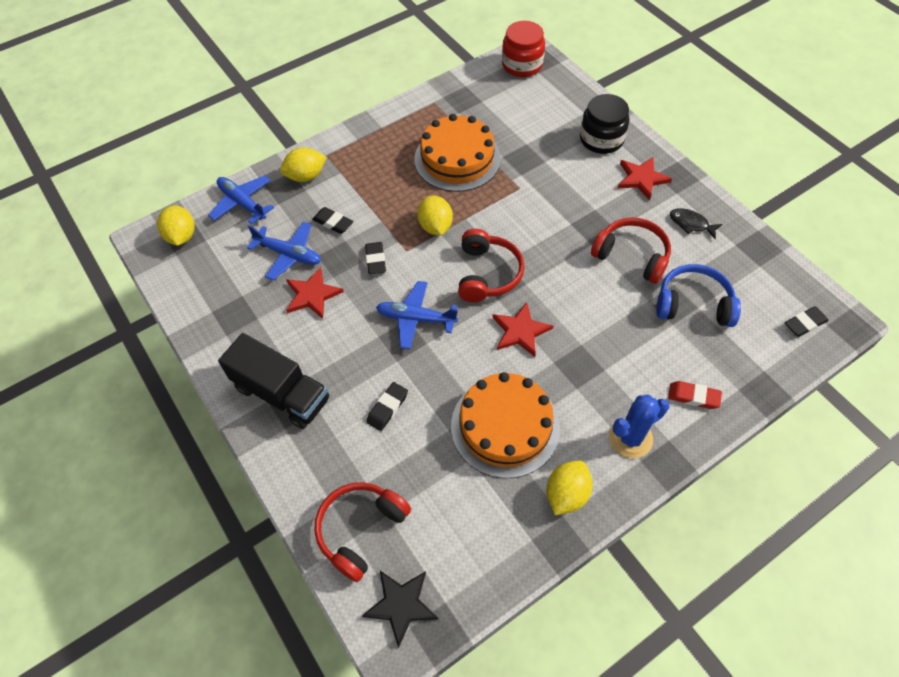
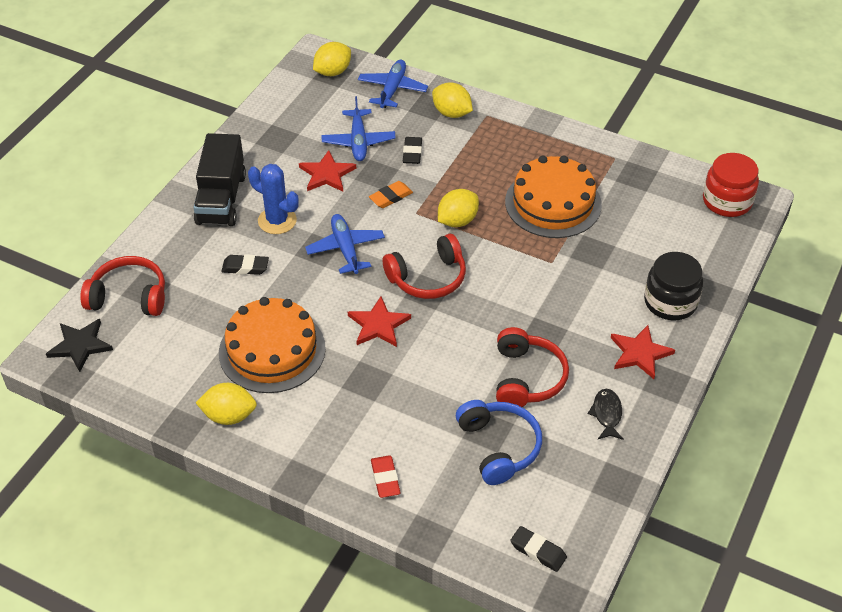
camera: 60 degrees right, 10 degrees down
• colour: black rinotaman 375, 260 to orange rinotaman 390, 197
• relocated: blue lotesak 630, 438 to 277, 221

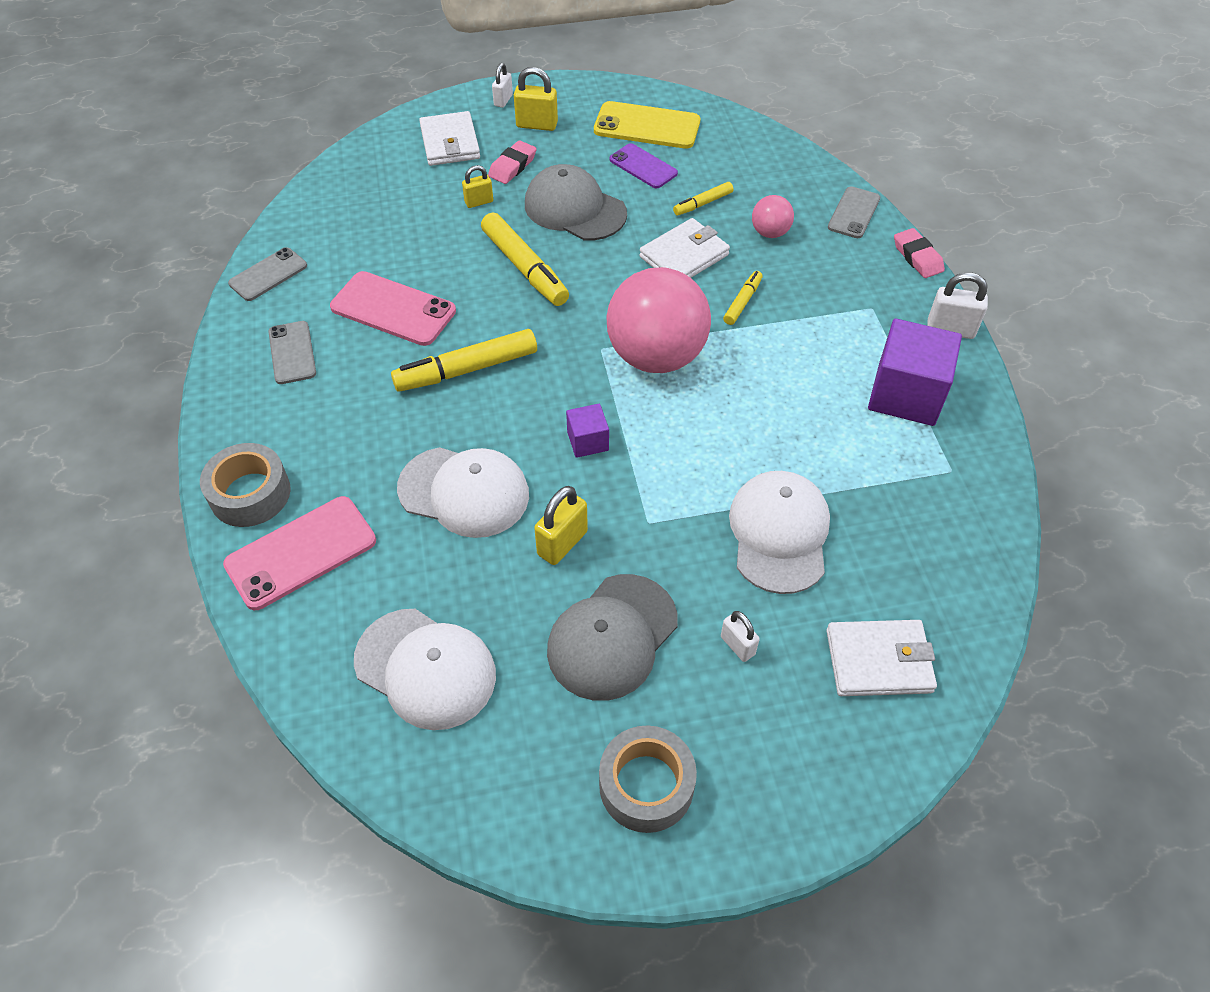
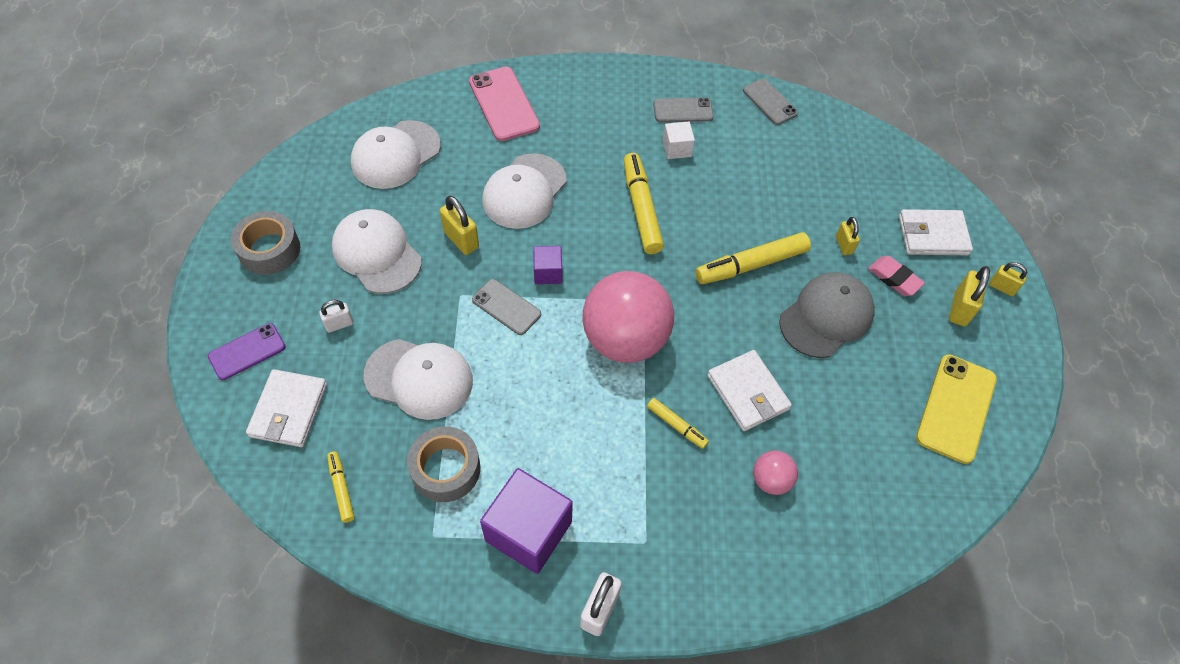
camera: 100 degrees right, 5 degrees up
• colour: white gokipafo 503, 100 to yellow gokipafo 1002, 287
• relocated: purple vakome 643, 166 to 247, 352
• relocated: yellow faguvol 703, 203 to 341, 489
• relocated: grey vakome 853, 213 to 506, 307
• missing: pink rinotaman 917, 257
• missing: pink vakome 393, 309
• relocated: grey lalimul 250, 493 to 446, 469
• colour: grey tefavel 612, 637 to white tefavel 377, 253
• appeared: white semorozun 677, 149

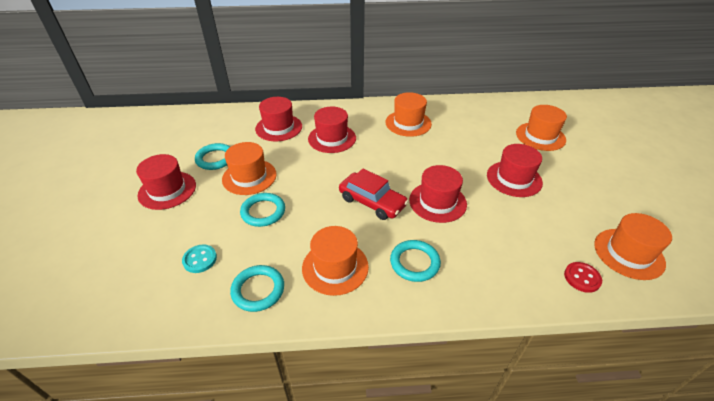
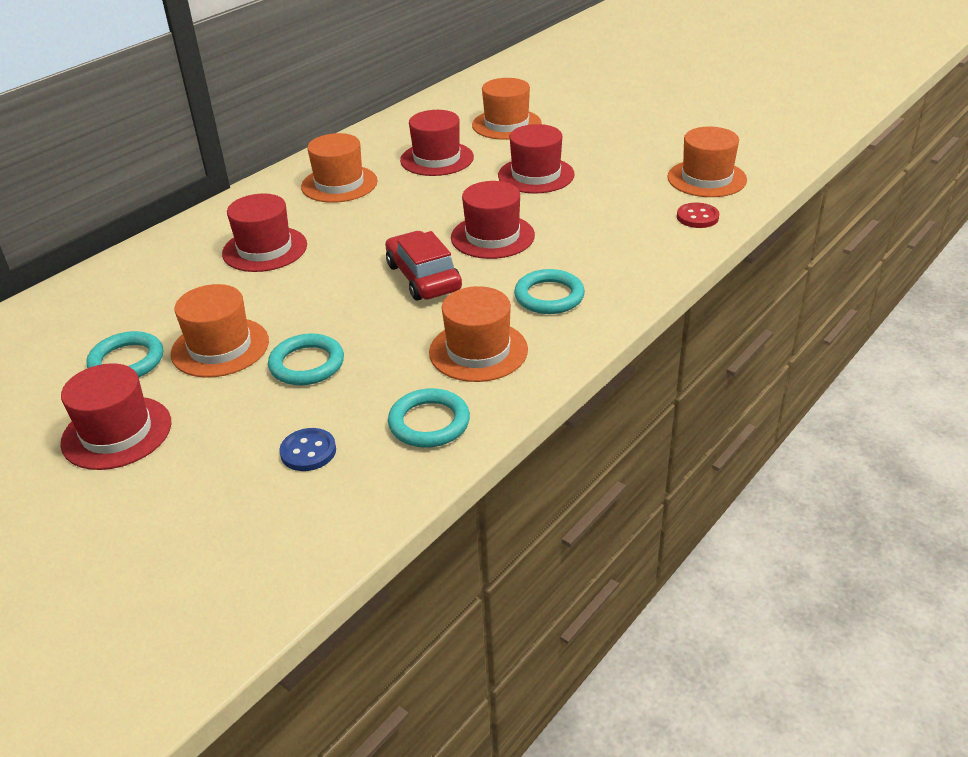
camera: 45 degrees left, 5 degrees down
• relocated: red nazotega 279, 127 to 437, 159
• spun: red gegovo 372, 202 = 423, 277 105 degrees counterclockwise
• colour: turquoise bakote 200, 259 to blue bakote 308, 451

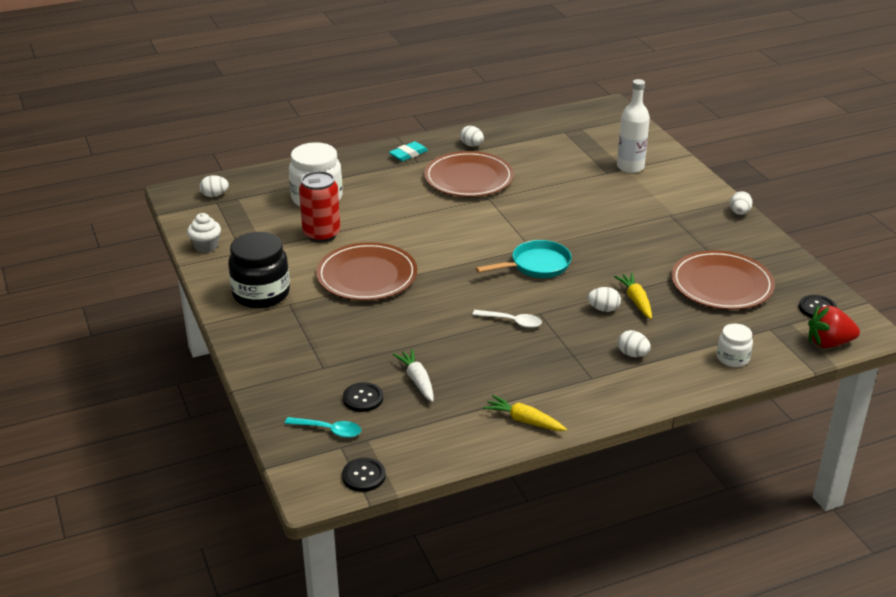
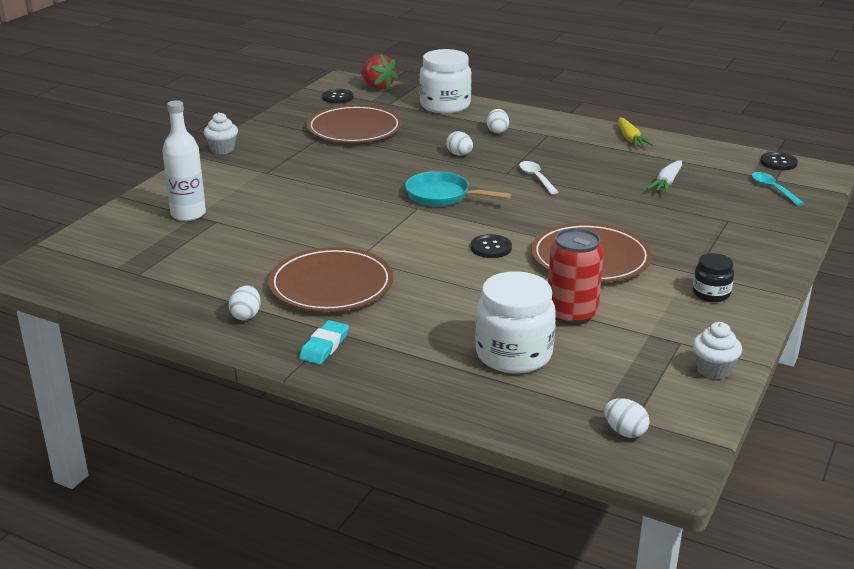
camera: 130 degrees left, 5 degrees down
• spun: turquoise rinotaman 408, 154 = 324, 346 75 degrees counterclockwise
• exchanged: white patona 739, 213 to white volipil 222, 149
• size: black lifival 261, 294 = 711, 293 x0.53
• missing: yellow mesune 636, 300
• size: white lifival 732, 358 = 445, 105 x1.88
• relocated: black bakote 363, 398 to 491, 248

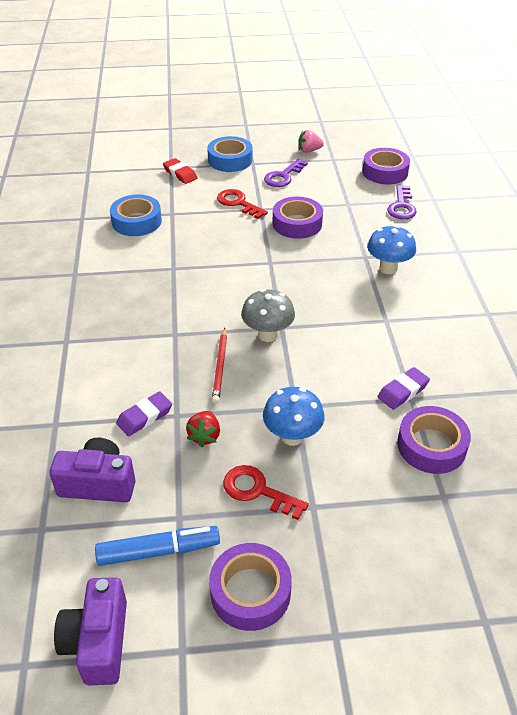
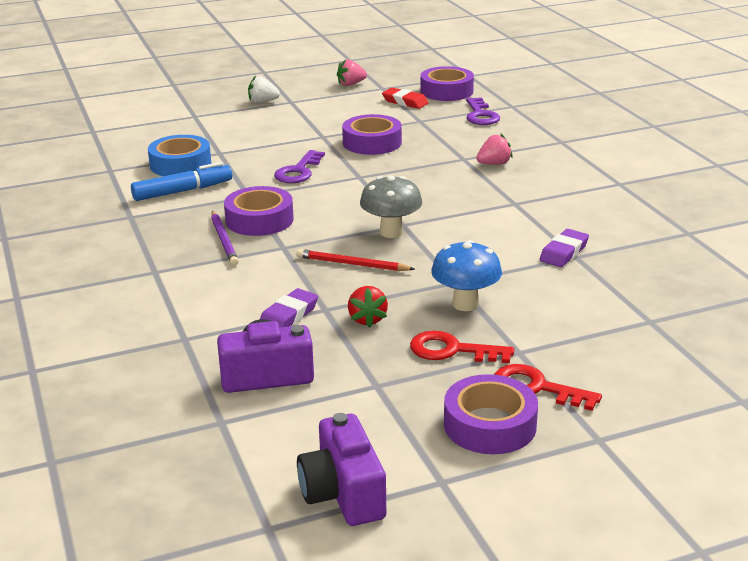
camera: 15 degrees left, 15 degrees down
• exchanged: blue lalimul 230, 160 to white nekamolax 263, 102
• relocated: red rinotaman 180, 174 to 405, 102
• relocated: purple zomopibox 283, 176 to 298, 171
• relocated: red zomopibox 238, 203 to 536, 388
• exchanged: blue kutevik 388, 268 to pink nekamolax 494, 164
• spun: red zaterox 220, 367 = 352, 264 120 degrees clockwise
• relocated: purple lalimul 431, 446 to 259, 220
• relocated: blue faguvol 159, 551 to 183, 191
• appeared: purple zaterox 224, 240

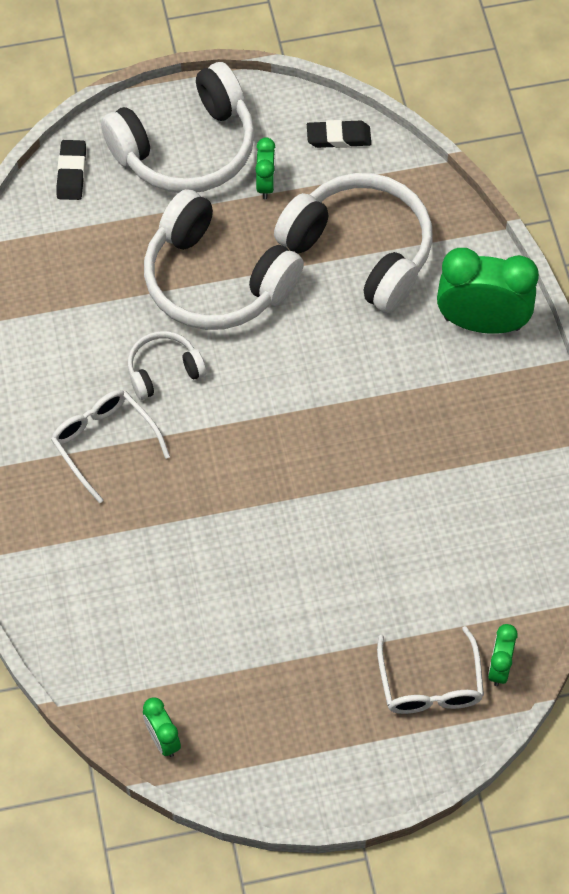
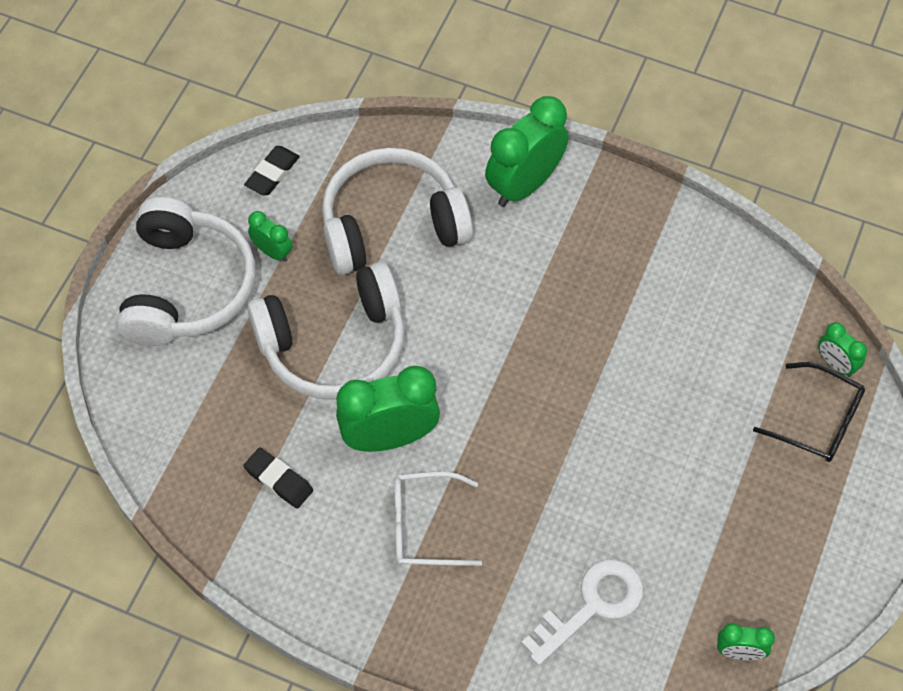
camera: 55 degrees left, 0 degrees up
• relocated: black rinotaman 71, 173 to 279, 480
• exchanged: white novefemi 163, 371 to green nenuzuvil 390, 437
• colour: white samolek 430, 684 to black samolek 819, 421
• appeared: white zomopibox 591, 606

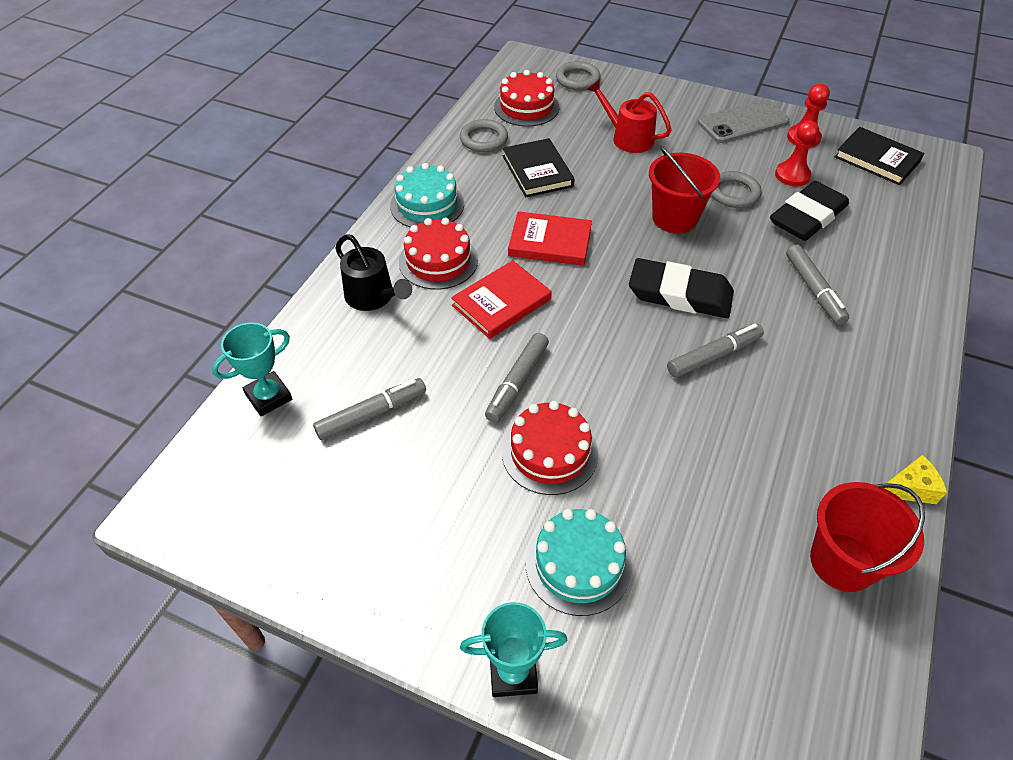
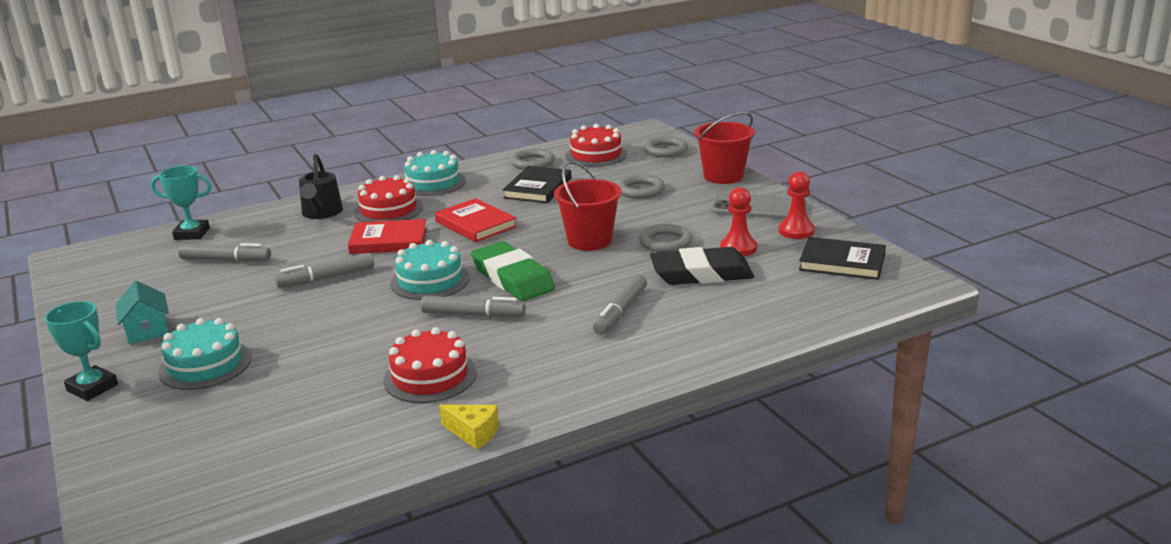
camera: 40 degrees right, 25 degrees down
• exchanged: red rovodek 627, 138 to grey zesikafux 641, 190
• spun: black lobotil 877, 159 = 842, 262 60 degrees counterclockwise
• colour: black rinotaman 680, 294 to green rinotaman 512, 278
• relocated: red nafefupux 549, 452 to 430, 376
• relocated: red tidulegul 842, 562 to 723, 176
• appeared: turquoise nafefupux 430, 281
• appeared: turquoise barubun 147, 330

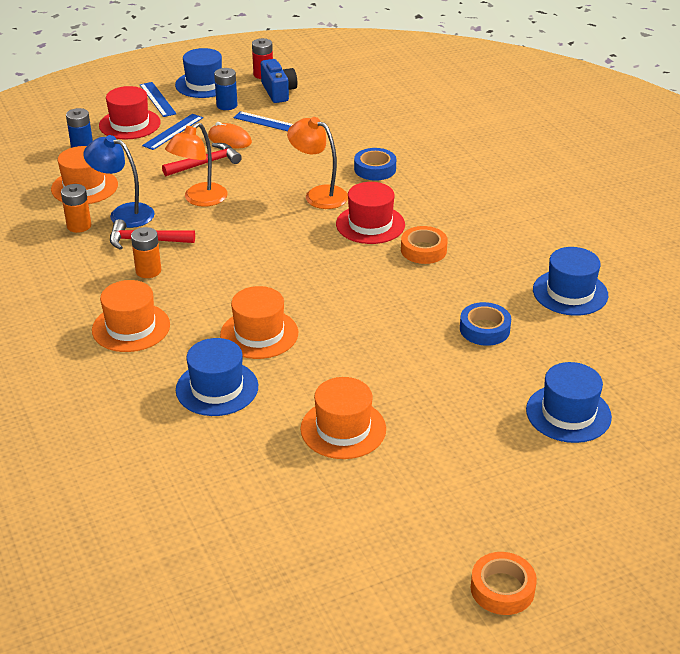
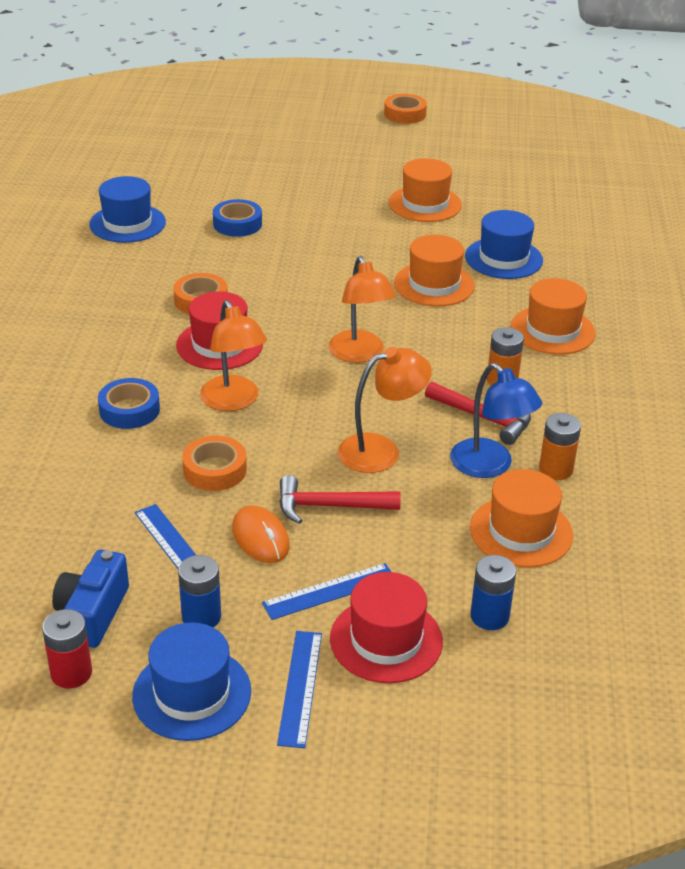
camera: 150 degrees left, 0 degrees up
• missing: blue nazotega 568, 413
• appeared: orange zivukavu 360, 354
• appeared: orange lalimul 215, 470

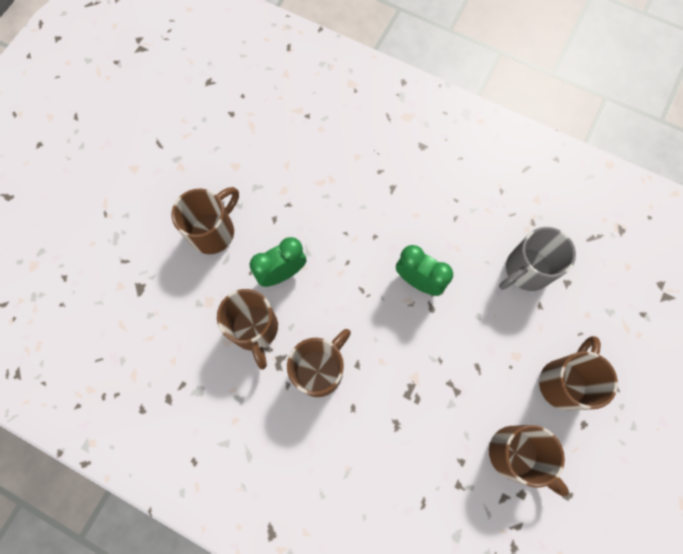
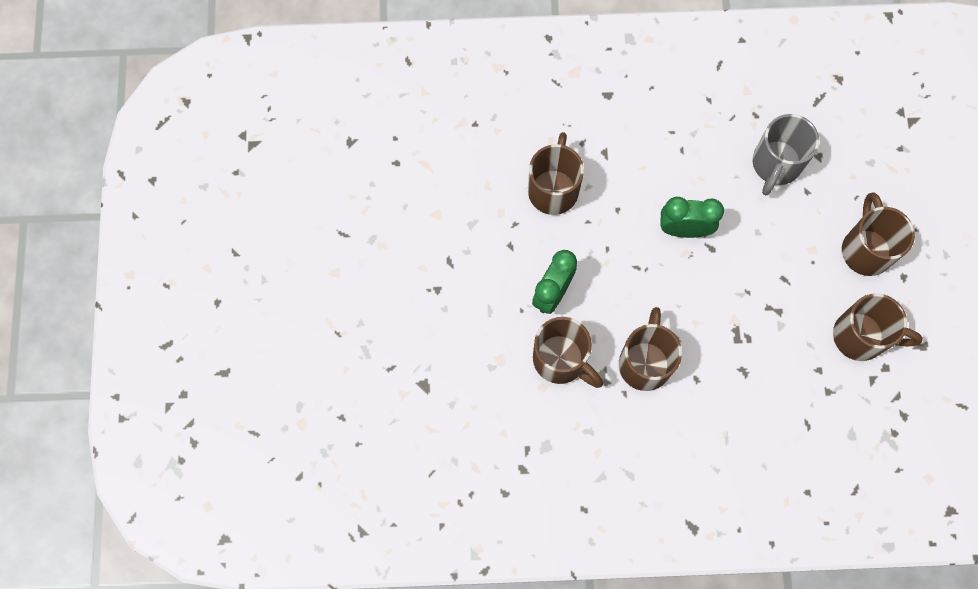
camera: 30 degrees left, 0 degrees up
• relocated: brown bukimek 213, 231 to 553, 189

